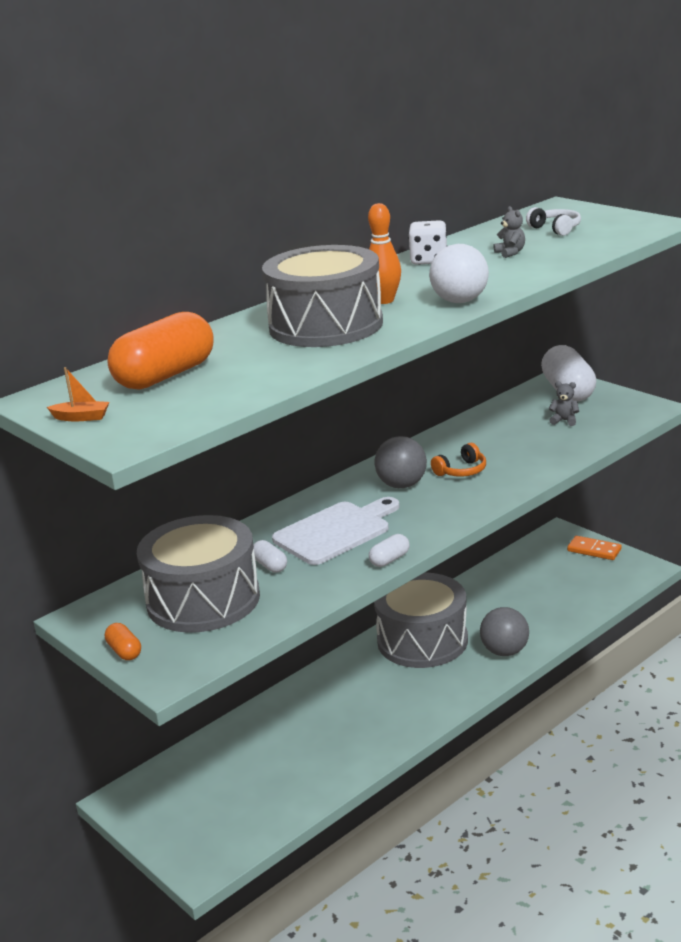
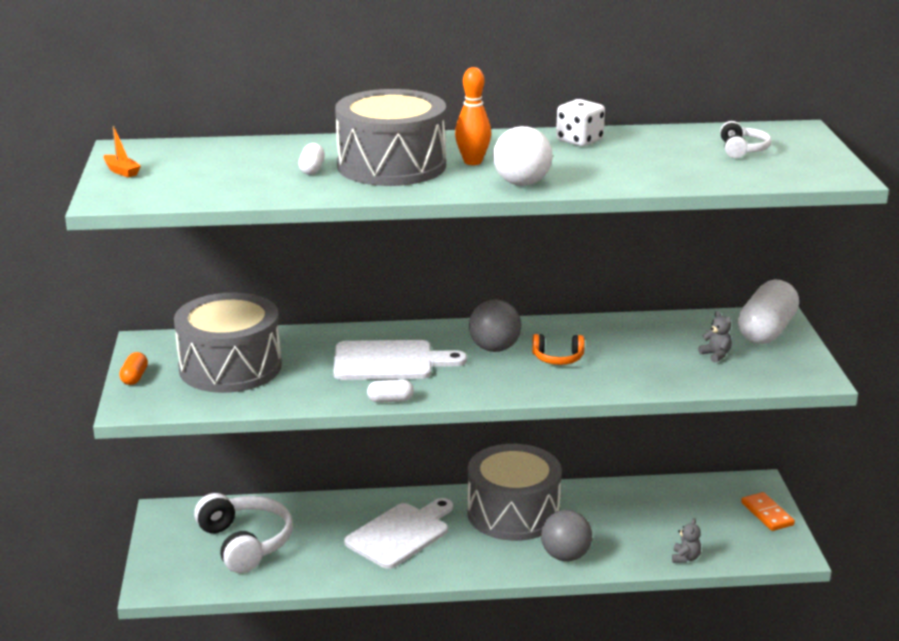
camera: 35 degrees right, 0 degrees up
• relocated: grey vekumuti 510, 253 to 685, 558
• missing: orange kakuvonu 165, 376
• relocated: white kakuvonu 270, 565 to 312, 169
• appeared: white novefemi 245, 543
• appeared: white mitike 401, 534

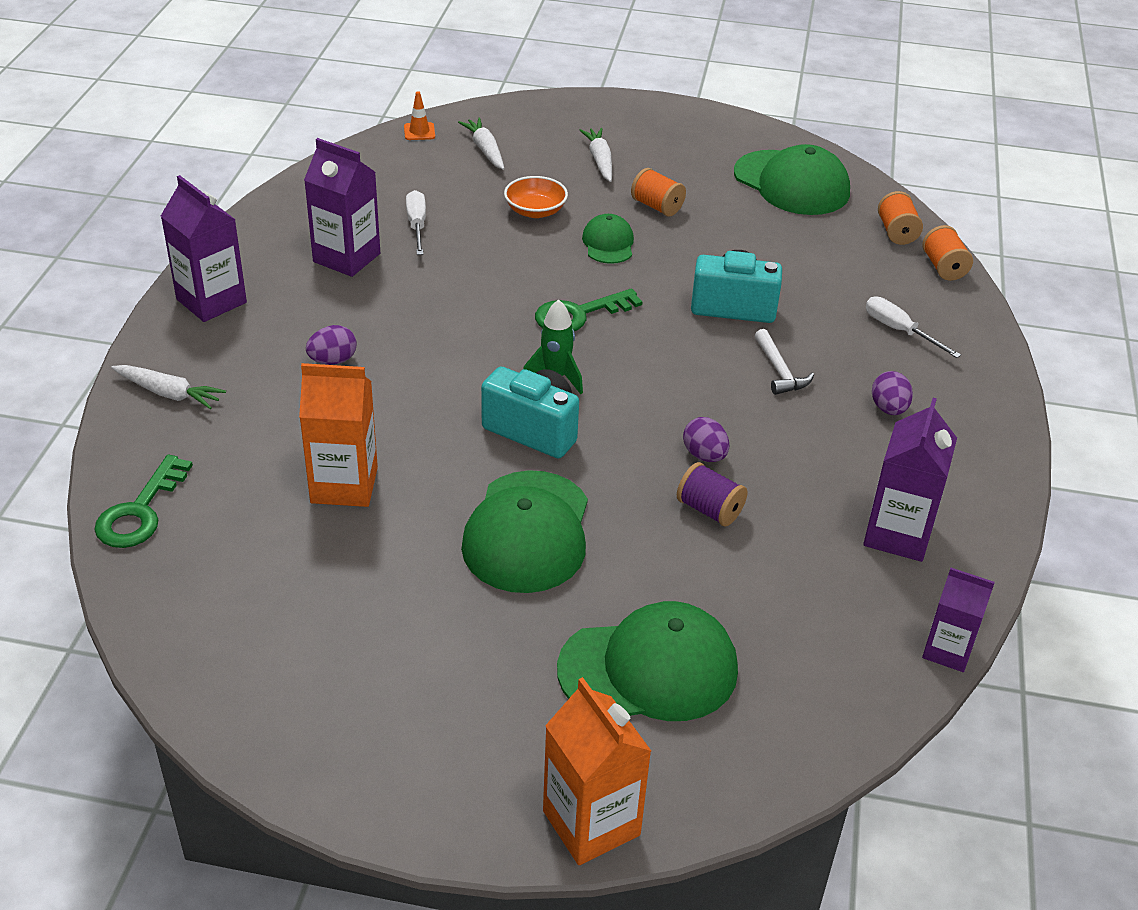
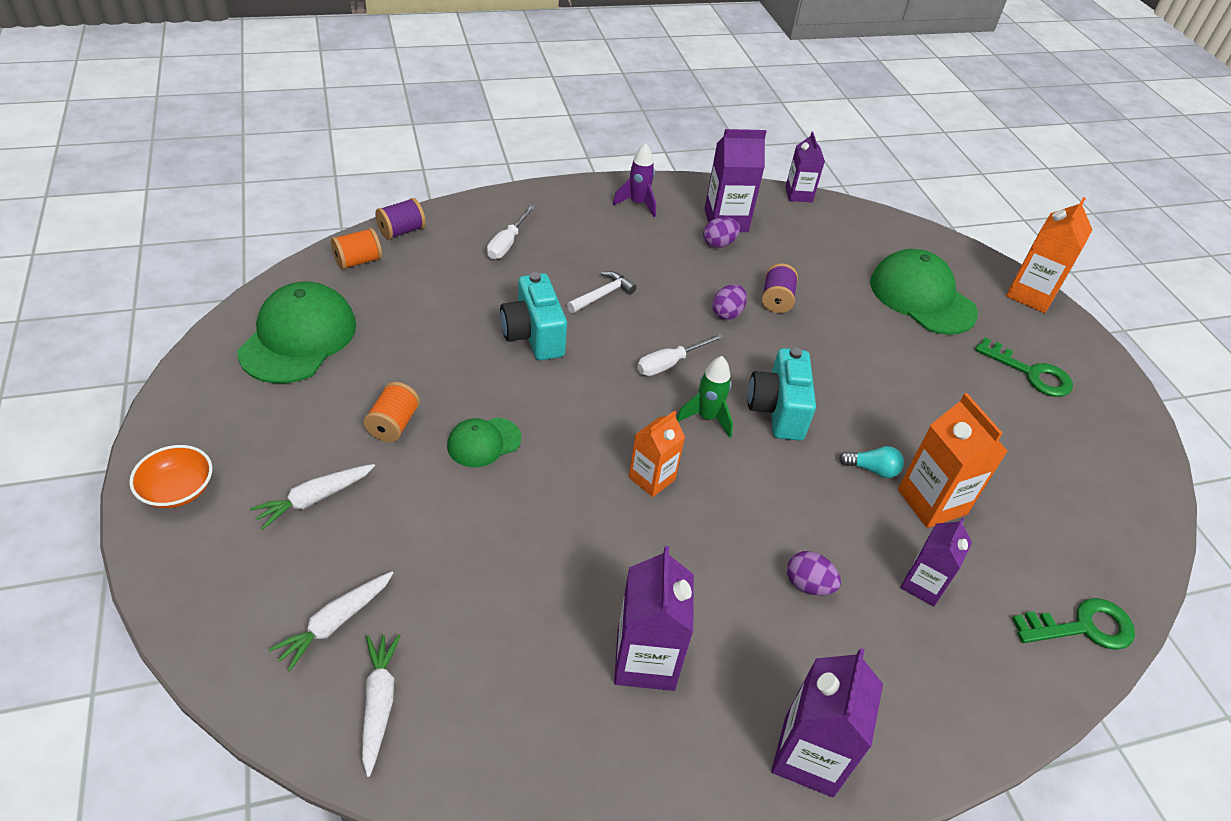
camera: 120 degrees left, 5 degrees up
• missing: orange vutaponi 419, 132
• relocated: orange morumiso 535, 211 to 177, 489
• relocated: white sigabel 417, 225 to 669, 363
• colour: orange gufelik 943, 267 to purple gufelik 401, 231
• relocated: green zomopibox 579, 314 to 1030, 373
• relocated: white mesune 169, 393 to 379, 703
• relocated: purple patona 888, 409 to 718, 244
• missing: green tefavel 527, 532
• appeared: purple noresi 637, 204
• appeared: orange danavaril 652, 478
• appeared: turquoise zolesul 872, 469
• appeared: purple danavaril 923, 585

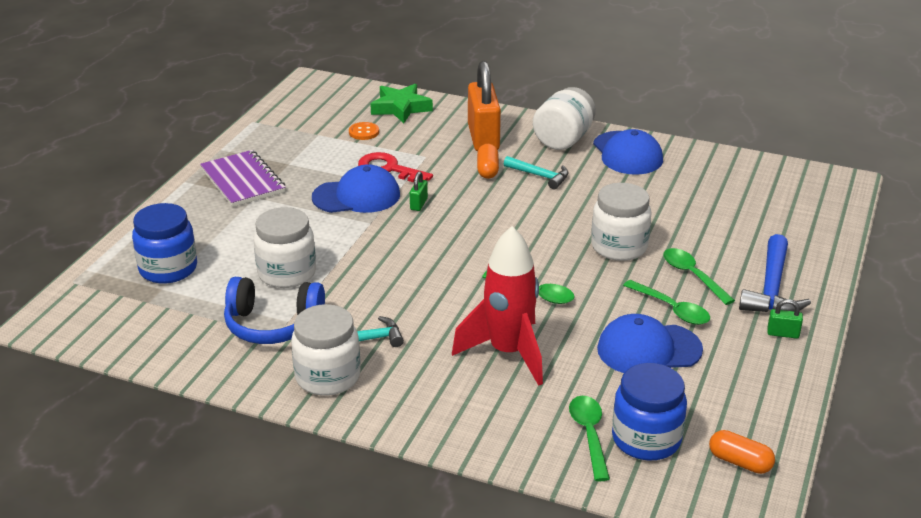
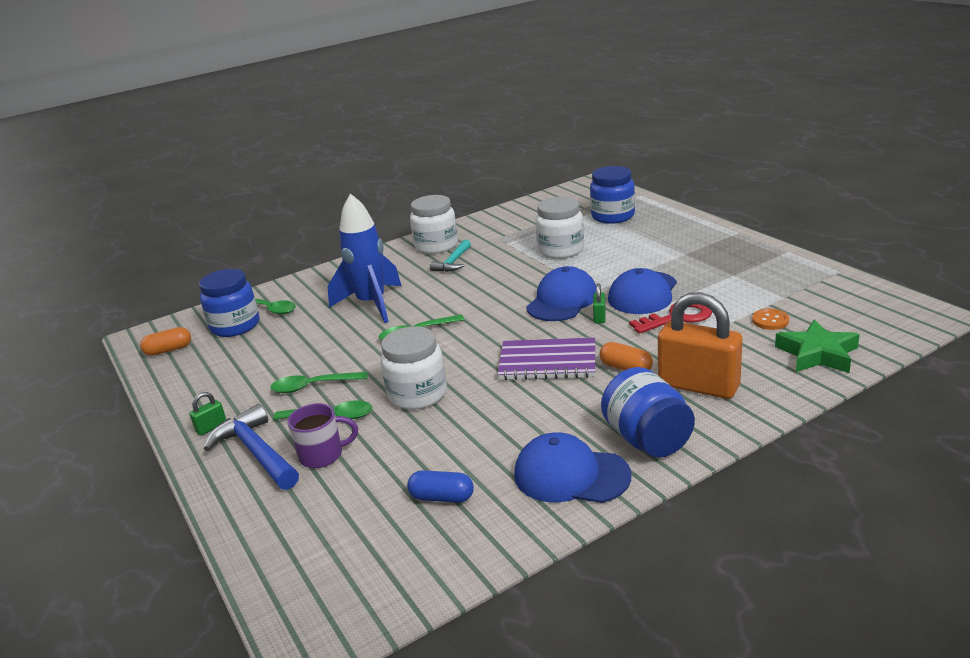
camera: 130 degrees right, 5 degrees down
• colour: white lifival 563, 140 to blue lifival 647, 439
• relocated: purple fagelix 243, 181 to 547, 362
• missing: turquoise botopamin 540, 176
• spun: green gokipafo 418, 204 = 599, 317 45 degrees clockwise
• colour: red noresi 508, 353 to blue noresi 372, 304
• missing: blue novefemi 273, 325
• relocated: blue tefavel 648, 349 to 562, 300
• appeared: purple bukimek 323, 455
• appeared: blue kakuvonu 442, 497

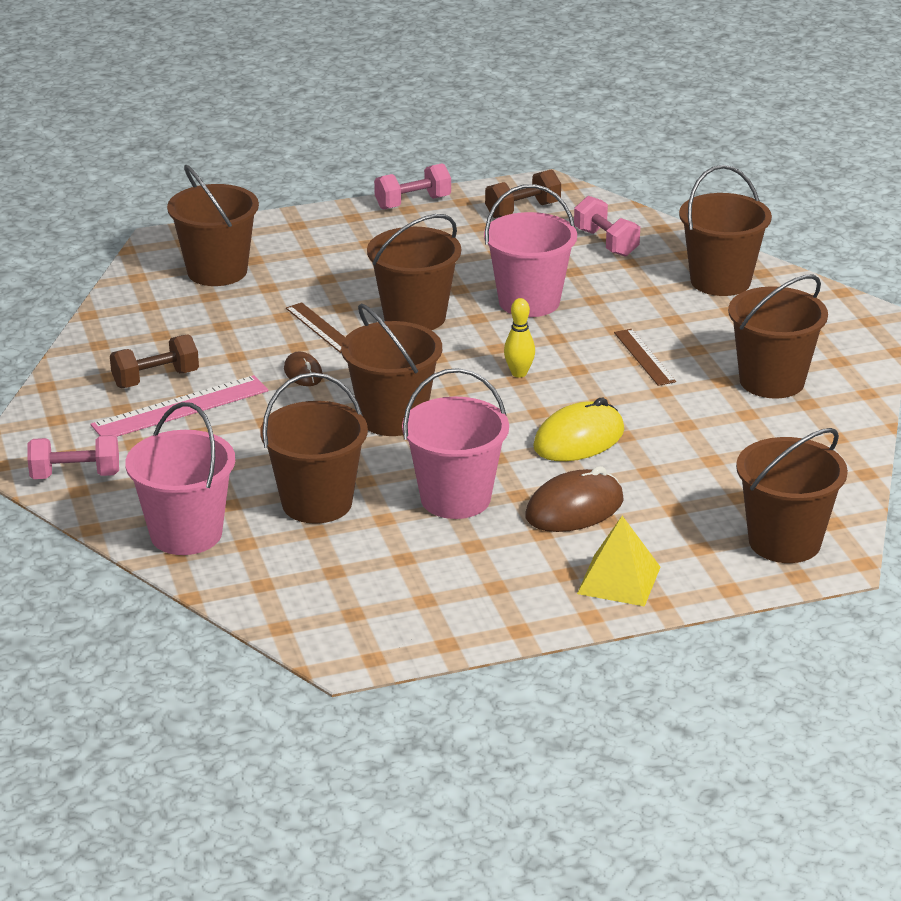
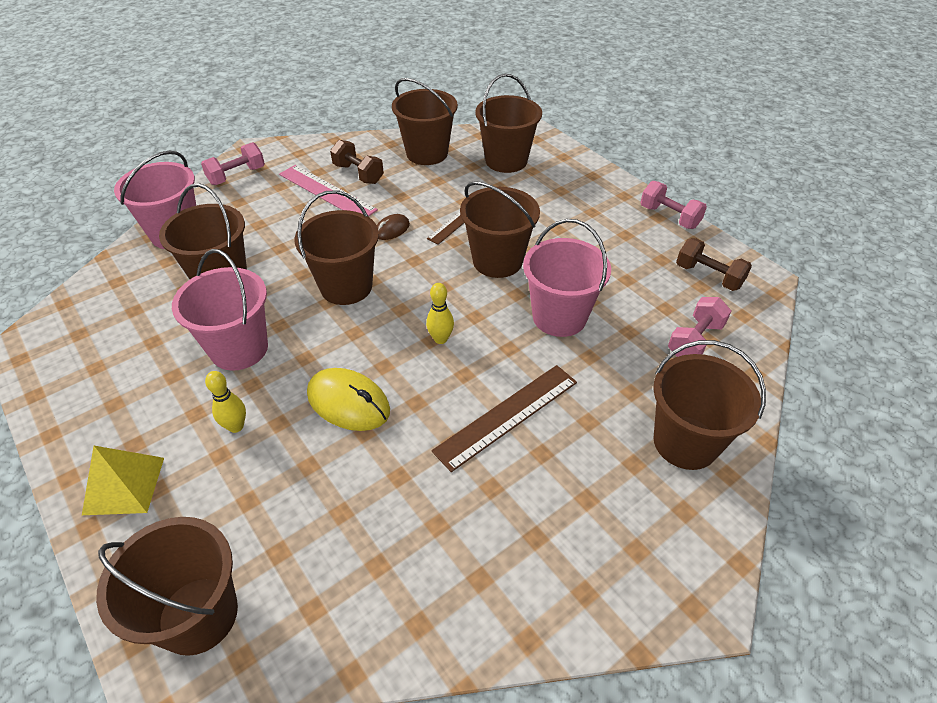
camera: 70 degrees right, 15 degrees up
• relocated: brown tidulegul 772, 381 to 427, 153
• size: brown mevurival 644, 357 = 507, 415 x1.60
• spun: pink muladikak 75, 475 = 237, 176 75 degrees clockwise
• exchanged: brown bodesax 574, 508 to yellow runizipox 236, 426

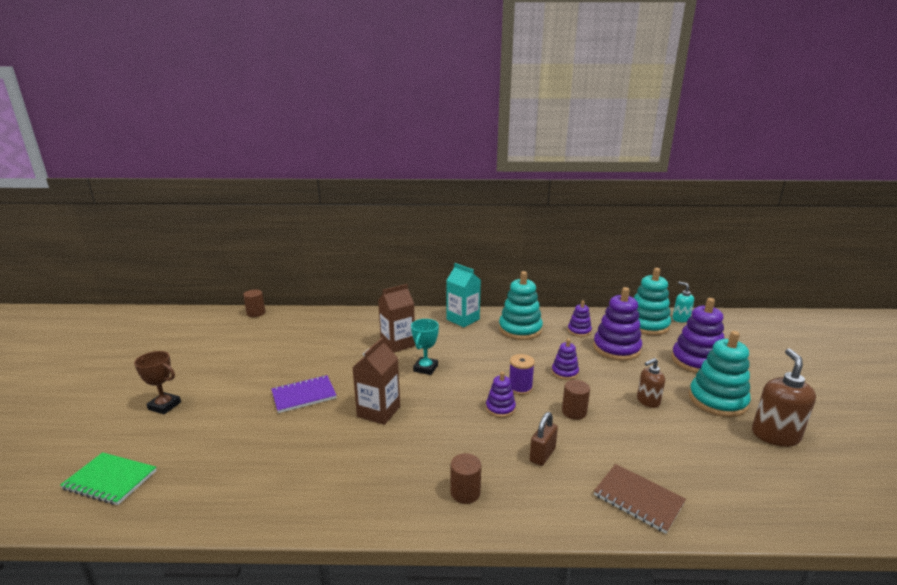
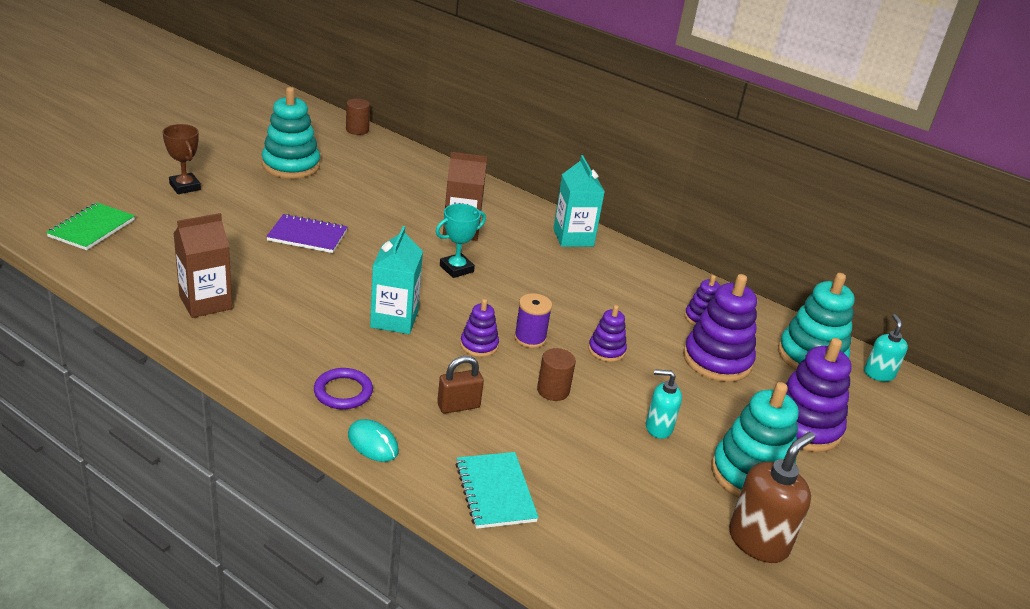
camera: 30 degrees right, 10 degrees up
• relocated: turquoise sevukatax 520, 329 to 291, 165
• relocated: brown danavaril 378, 411 to 205, 302
• colour: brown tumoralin 648, 401 to turquoise tumoralin 658, 427
• spun: green fagelix 110, 480 = 92, 228 60 degrees clockwise
• exchanged: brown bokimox 465, 492 to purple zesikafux 343, 392
• colour: brown fagelix 638, 499 to turquoise fagelix 495, 492
• appeared: turquoise danavaril 394, 319
• appeared: turquoise bodesax 373, 443

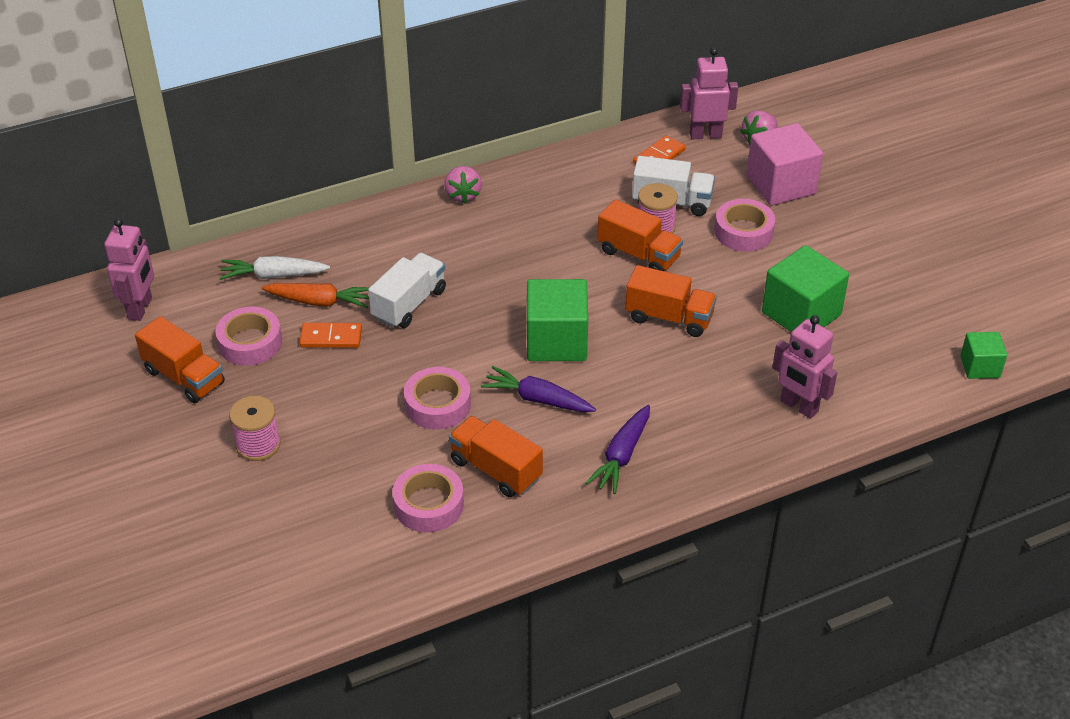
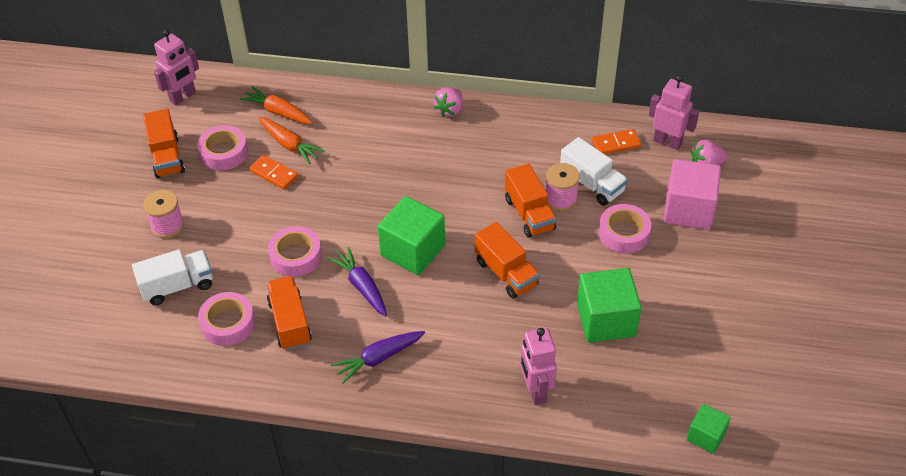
camera: 35 degrees right, 5 degrees up
• relocated: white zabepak 409, 304 to 177, 286
• colour: white mesune 273, 275 to orange mesune 278, 112

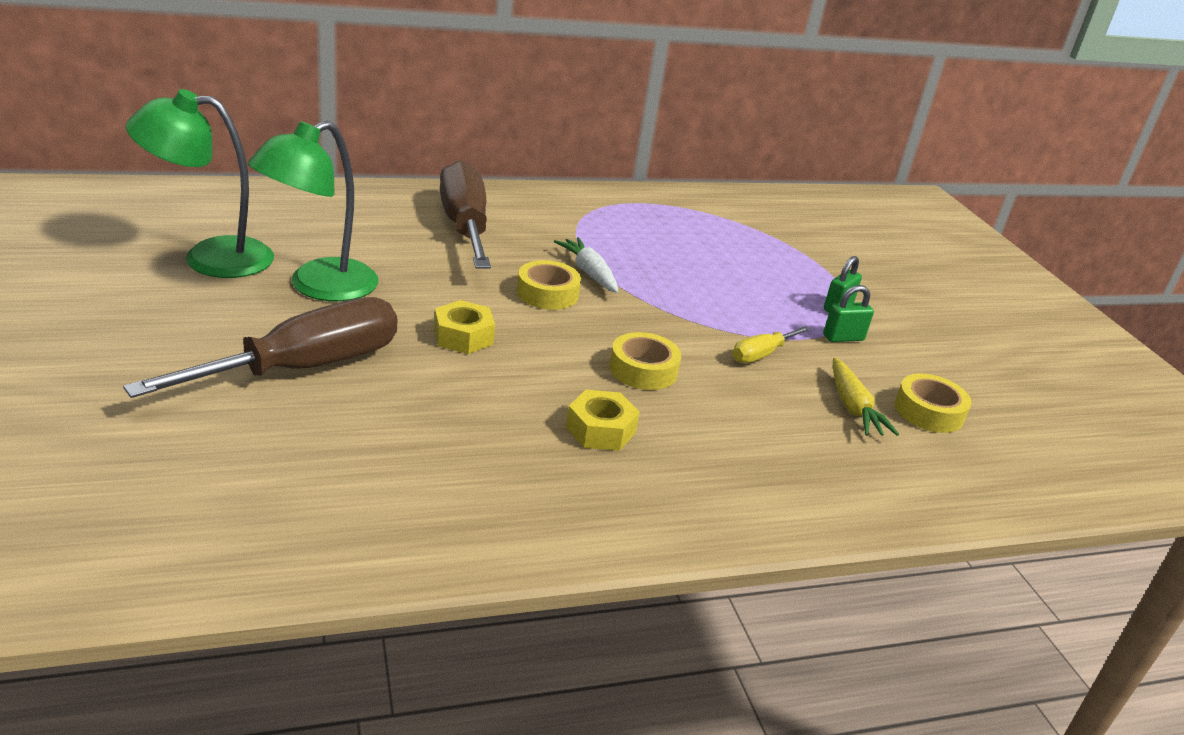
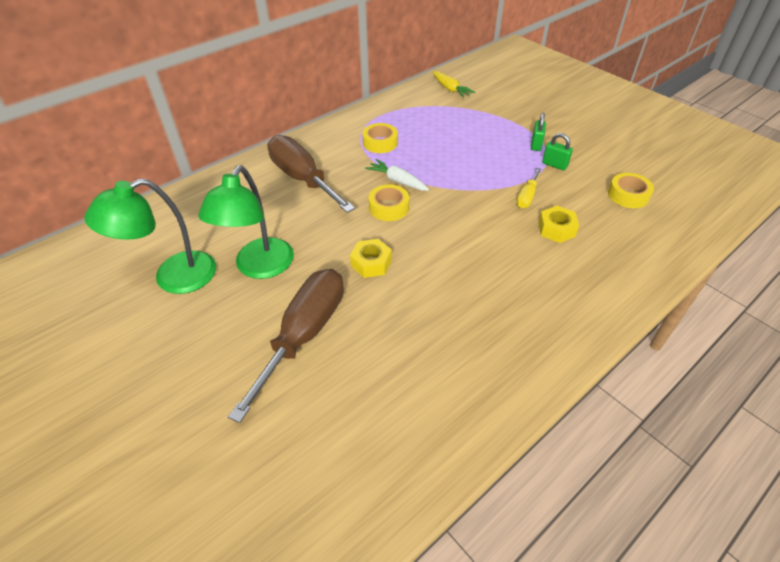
camera: 20 degrees left, 15 degrees up
• spun: green gokipafo 843, 338 = 554, 165 75 degrees clockwise
• relocated: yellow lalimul 643, 370 to 380, 143
• relocated: yellow mesune 853, 407 to 450, 89
• relocated: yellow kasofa 600, 430 to 556, 229

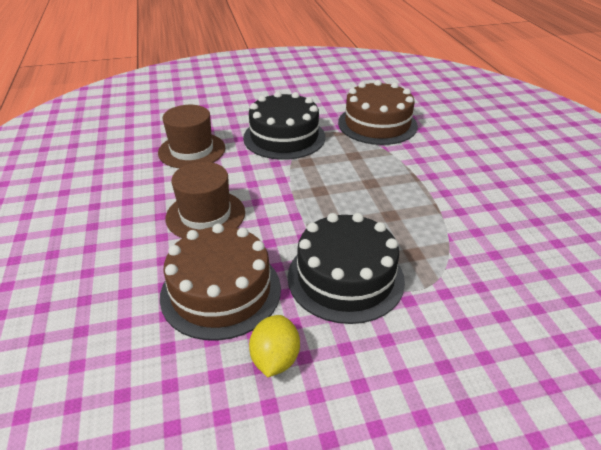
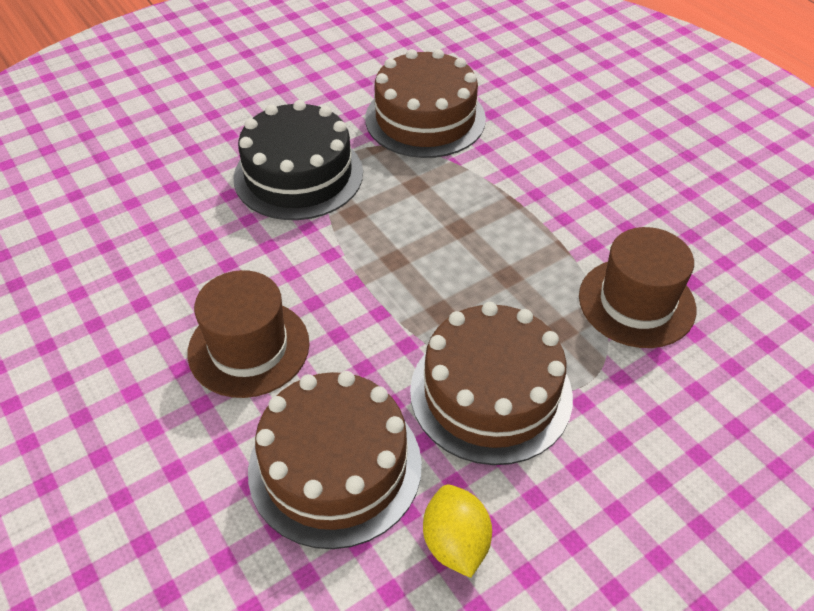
camera: 20 degrees left, 10 degrees up
• relocated: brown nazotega 192, 150 to 636, 302
• colour: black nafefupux 345, 277 to brown nafefupux 491, 393

